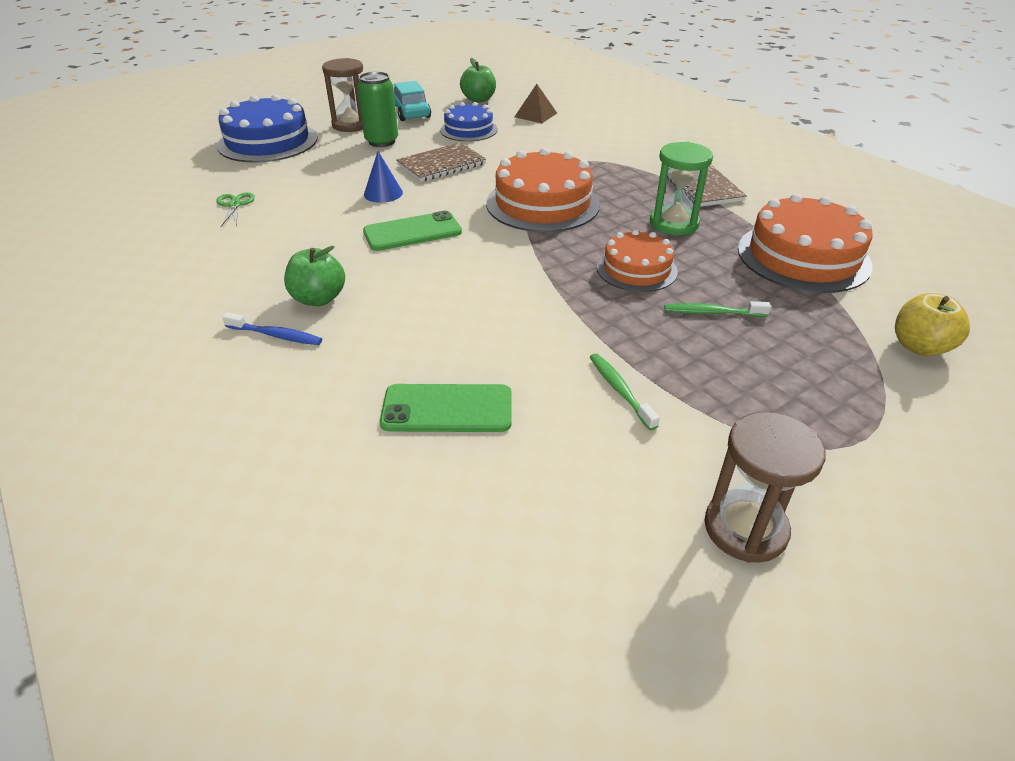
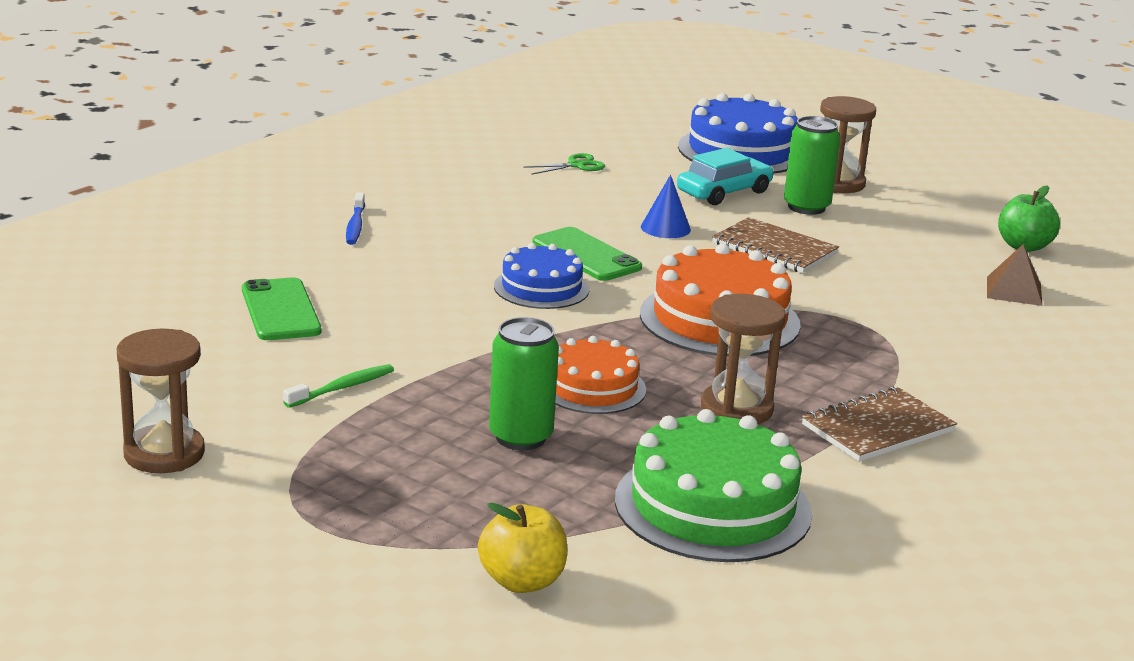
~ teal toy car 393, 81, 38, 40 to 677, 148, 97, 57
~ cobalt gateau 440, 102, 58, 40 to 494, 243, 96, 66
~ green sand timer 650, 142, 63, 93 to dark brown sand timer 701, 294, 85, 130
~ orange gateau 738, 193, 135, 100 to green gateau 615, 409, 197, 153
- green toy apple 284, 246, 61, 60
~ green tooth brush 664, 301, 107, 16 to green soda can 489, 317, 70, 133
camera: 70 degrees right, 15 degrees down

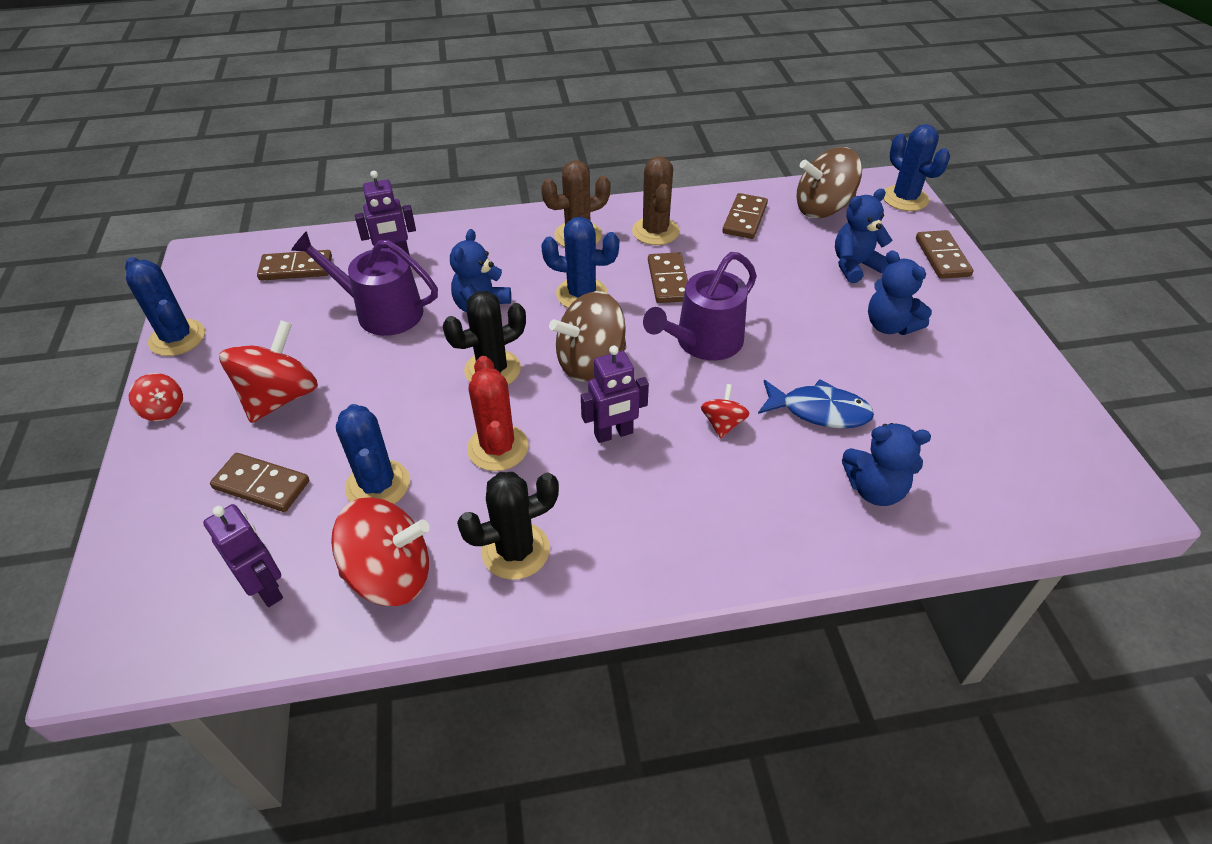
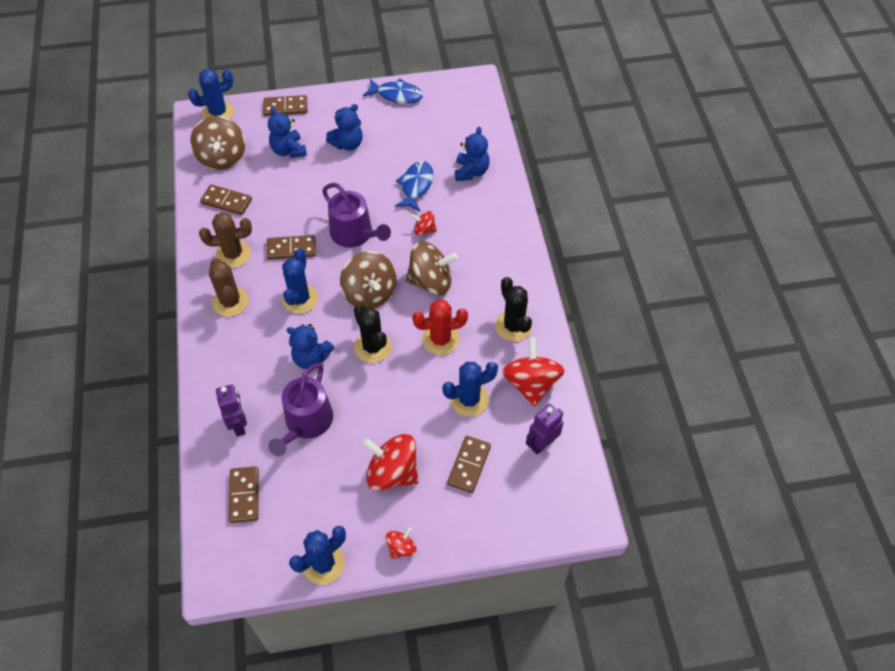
~ purple robot figure 581, 346, 68, 97 to dark brown whirligig 406, 241, 52, 54
+ cobalt fish figure 363, 78, 60, 26
camera: 90 degrees left, 10 degrees up

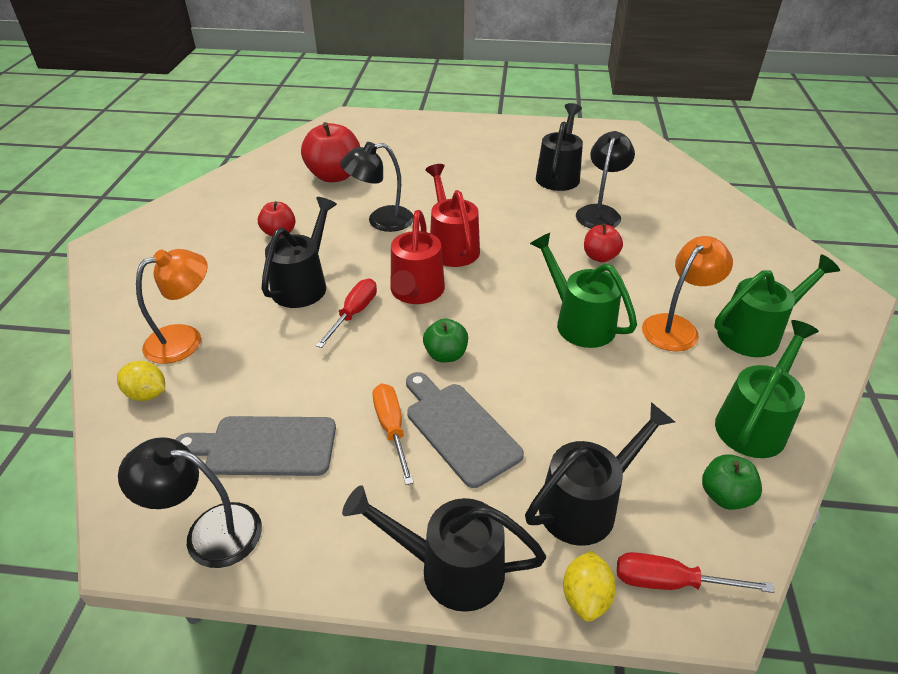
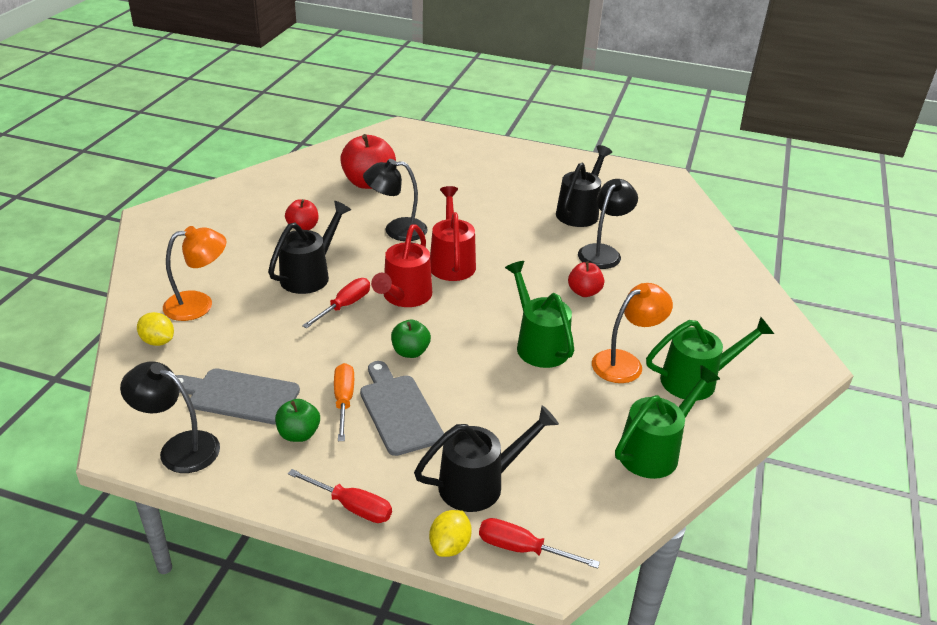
~ green toy apple 702, 455, 60, 55 to 275, 399, 45, 43
~ ebony sprinkling can 342, 485, 204, 127 to scarlet screwdriver 288, 469, 104, 54
camera: 10 degrees right, 5 degrees down

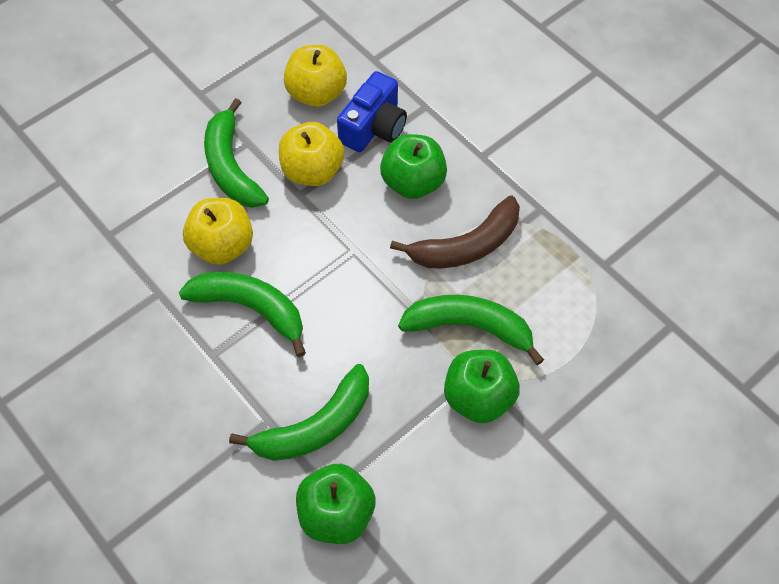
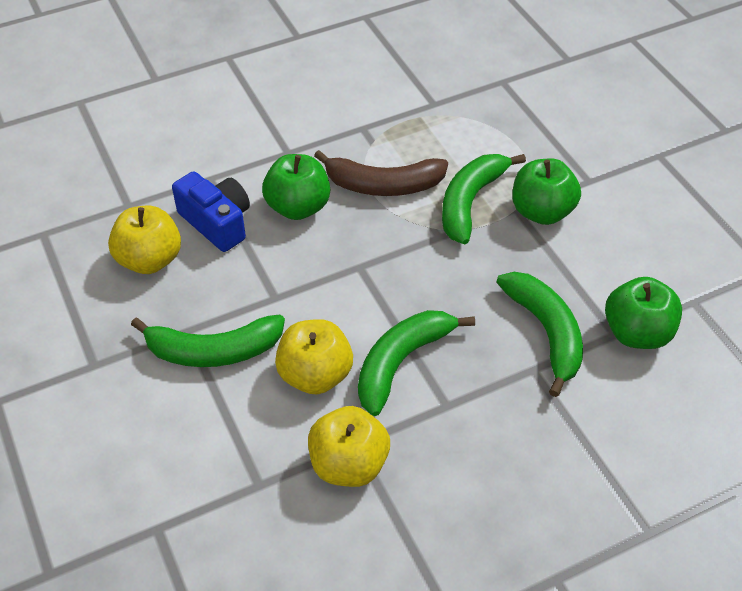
~ yellow toy apple 279, 122, 65, 64 to 308, 406, 82, 81
~ dark brown banana 390, 195, 130, 73 = 314, 150, 134, 46 105 degrees clockwise
camera: 75 degrees left, 10 degrees down

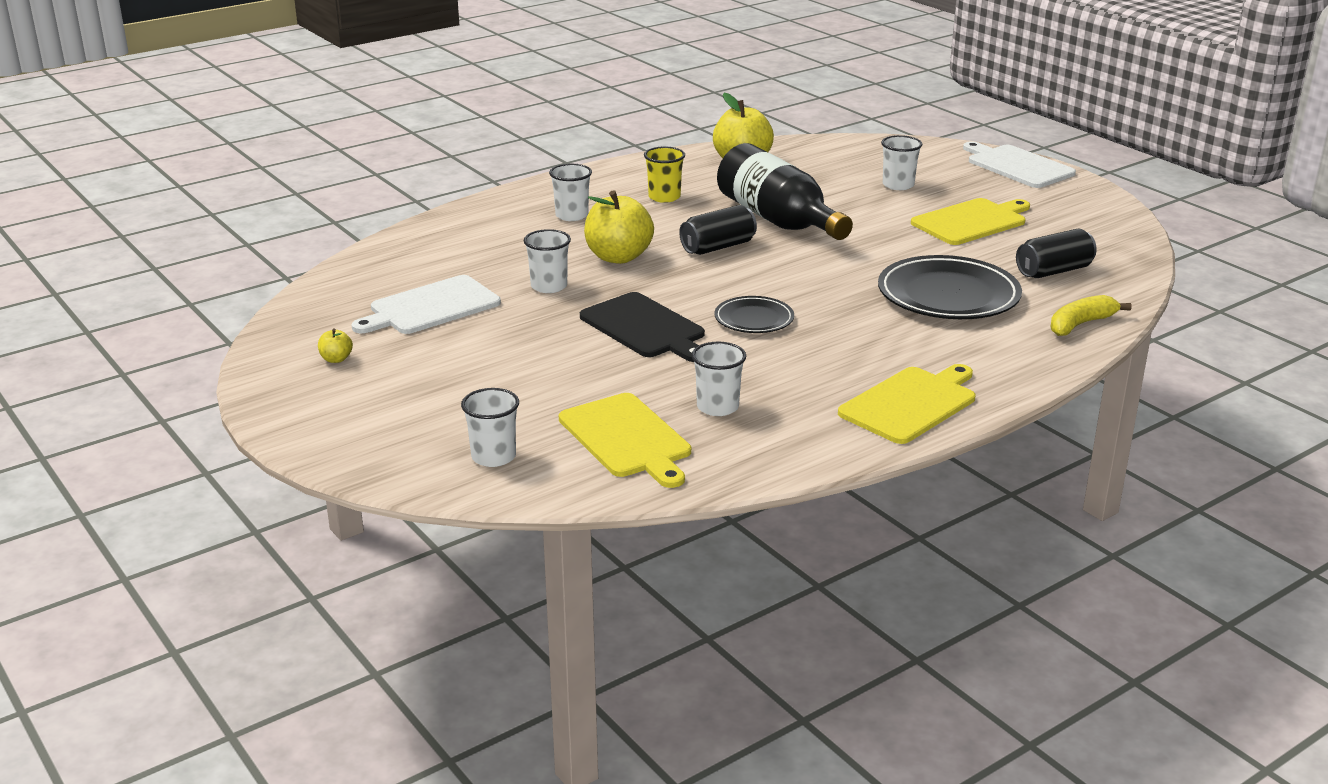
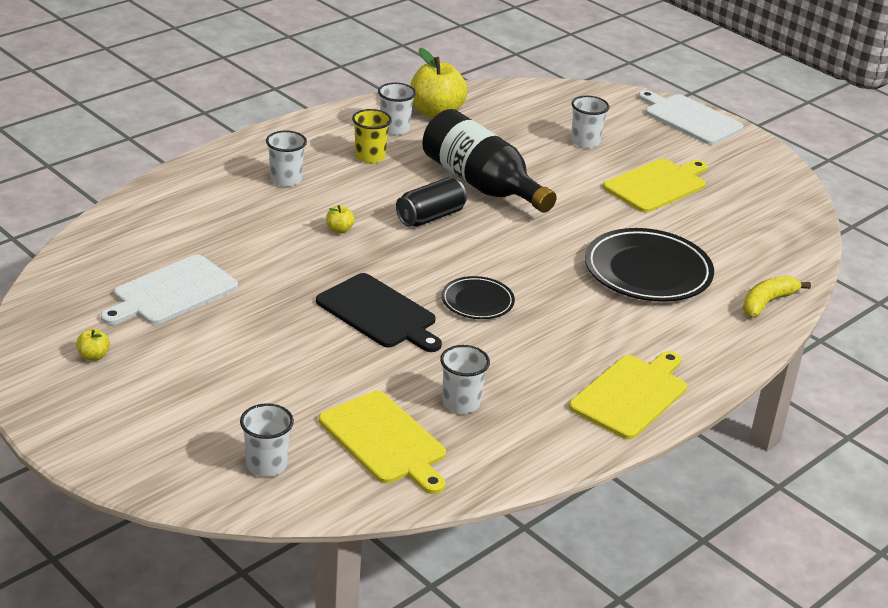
~ yellow toy apple 584, 190, 70, 74 = 326, 205, 29, 28 x0.43
~ pure white tumbler 524, 229, 47, 64 to 378, 83, 38, 52
- ebony soda can 1016, 229, 81, 49
camera: 10 degrees left, 5 degrees up

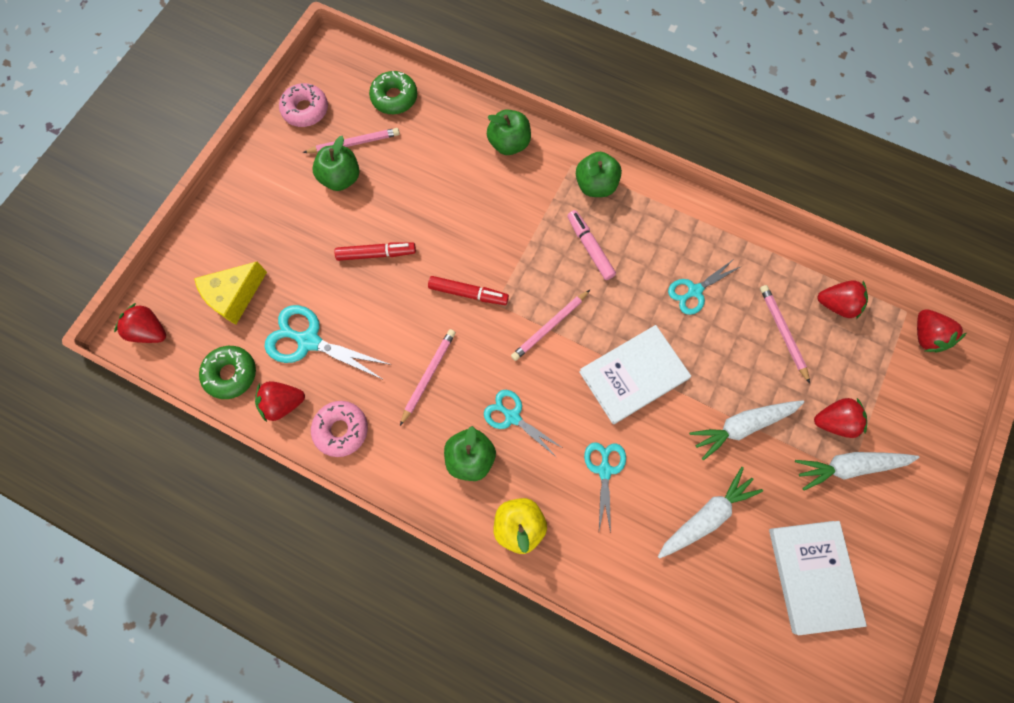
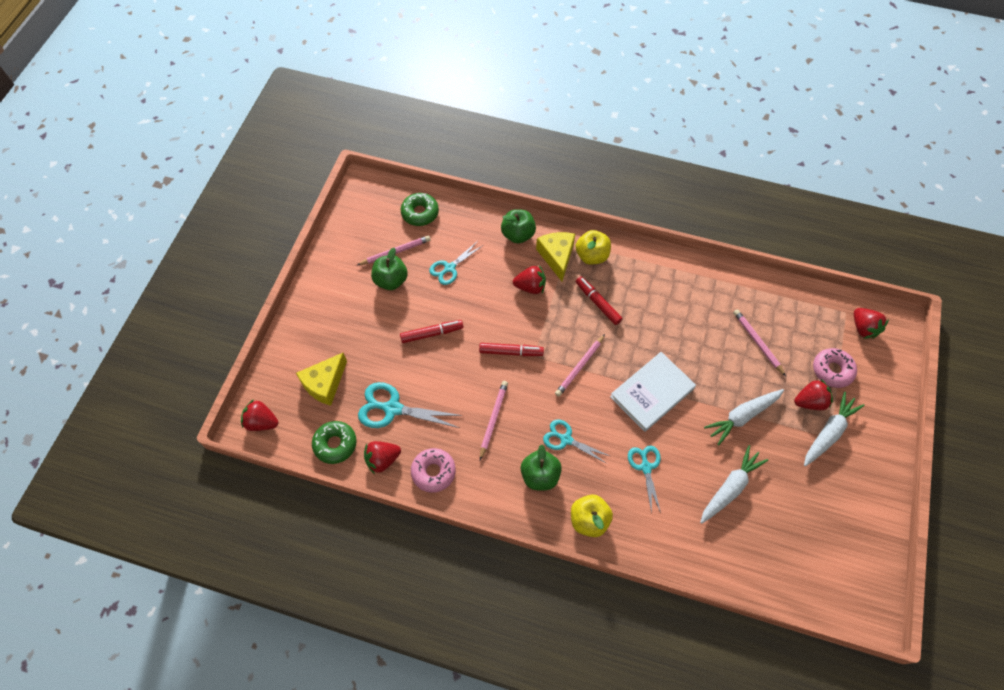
~ pink donut 279, 83, 49, 44 to 813, 348, 44, 40
~ green toy apple 576, 152, 46, 45 to yellow toy apple 576, 230, 35, 35
~ pink marker pen 567, 210, 49, 70 to scarlet marker pen 576, 276, 46, 49
~ teal pair of scissors 668, 259, 74, 56 to 429, 241, 53, 44
~ scarlet toy strawberry 818, 280, 50, 39 to 513, 265, 33, 29
~ pure white toy carrot 795, 452, 124, 38 = 804, 392, 61, 74 150 degrees clockwise
- pure white hardback 769, 521, 98, 114
+ yellow cheese 536, 232, 39, 49
camera: 10 degrees left, 10 degrees down

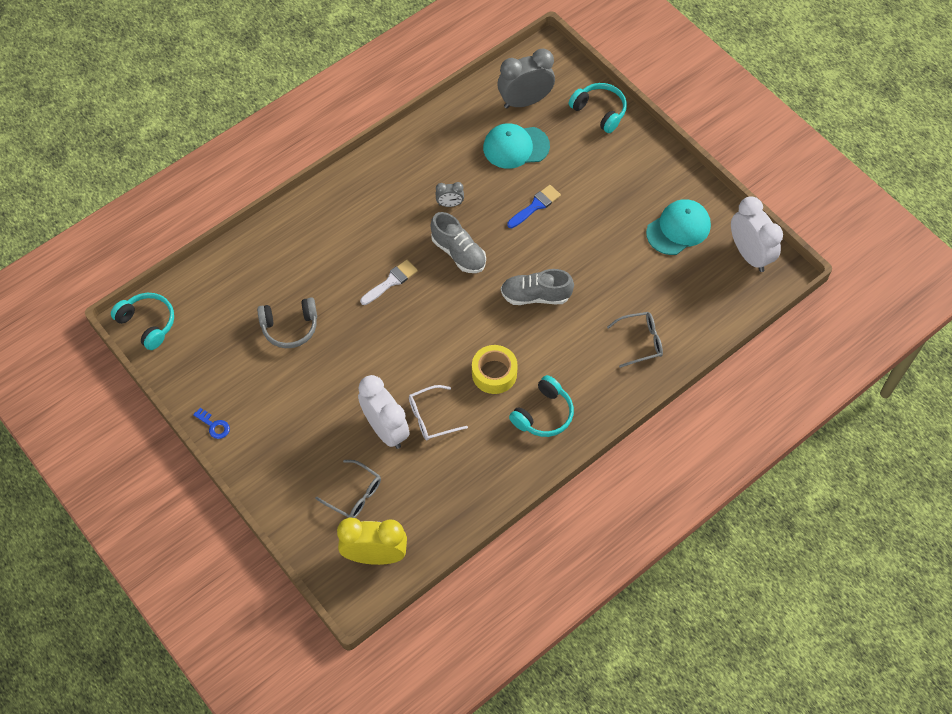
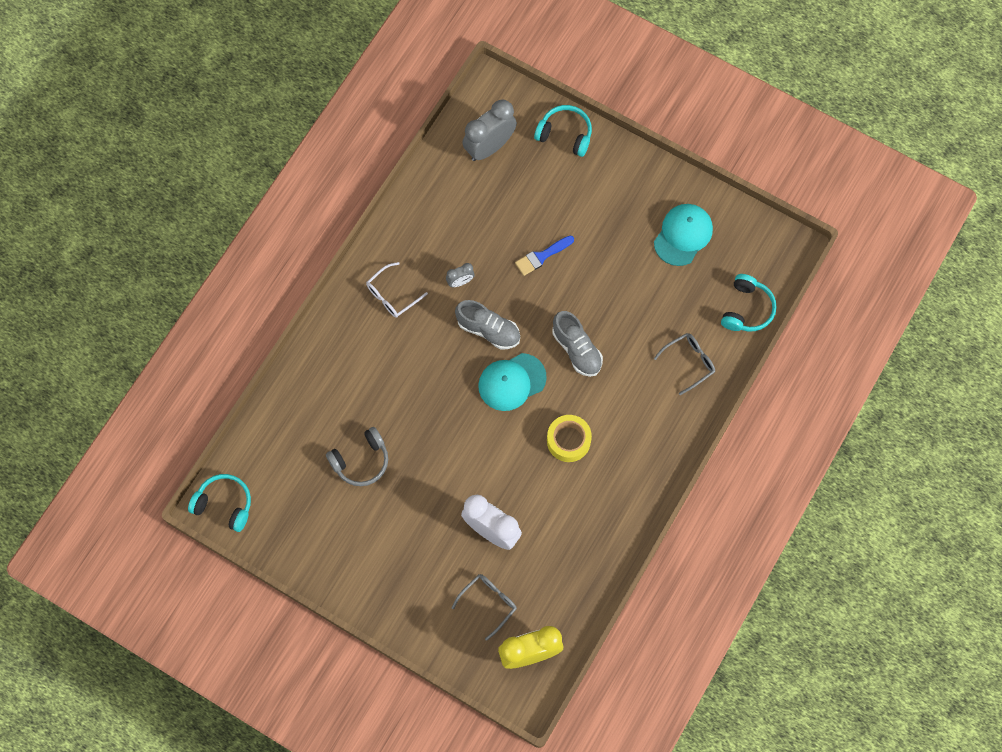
~ teal cap 483, 123, 67, 46 to 478, 353, 69, 58
~ cobalt brush 507, 185, 54, 43 = 515, 235, 59, 41 150 degrees counterclockwise
- pure white clock 731, 196, 52, 76
- pure white brush 360, 260, 58, 45
~ ash-grey shoe 501, 269, 73, 36 = 552, 311, 51, 66 105 degrees counterclockwise
~ teal headphones 509, 375, 65, 62 to 721, 274, 56, 58
~ pure white glasses 409, 385, 59, 55 to 366, 262, 62, 56
- cobalt key 193, 408, 37, 31
~ ash-grey glasses 315, 460, 66, 58 = 452, 574, 65, 67 60 degrees counterclockwise
camera: 20 degrees left, 10 degrees up

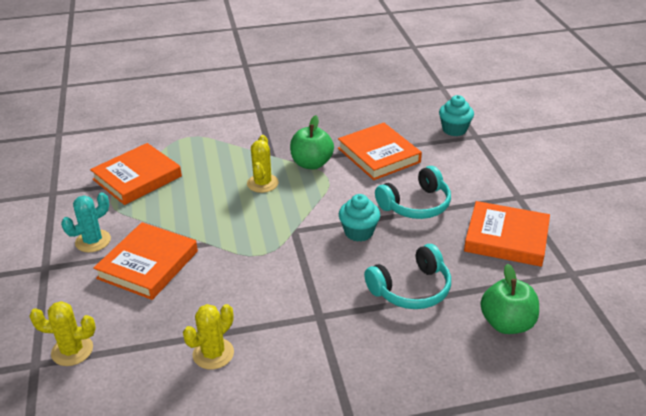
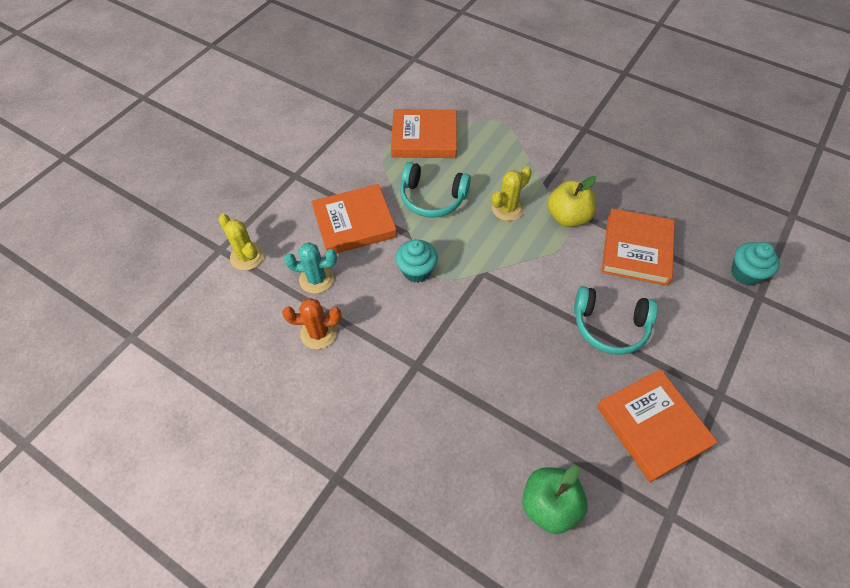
~ green toy apple 290, 115, 44, 54 to yellow toy apple 547, 176, 49, 51
~ teal prickly plant 61, 192, 50, 60 to 284, 242, 53, 52
~ teal cupcake 339, 194, 41, 48 to 396, 239, 42, 44
~ teal headphones 364, 244, 87, 65 to 400, 162, 71, 56
~ yellow prickly plant 183, 304, 51, 66 to orange prickly plant 282, 298, 59, 51
camera: 45 degrees right, 20 degrees up

